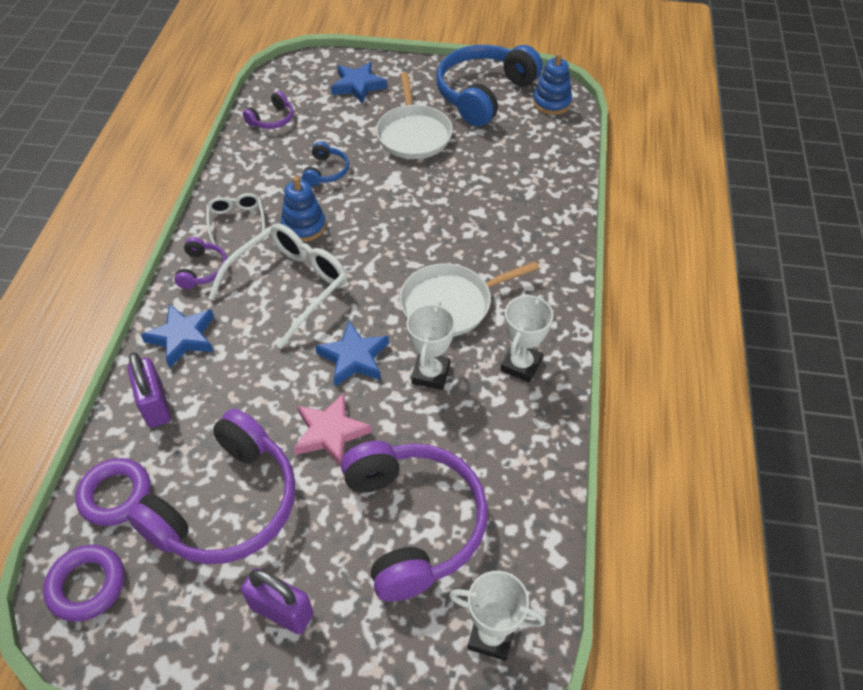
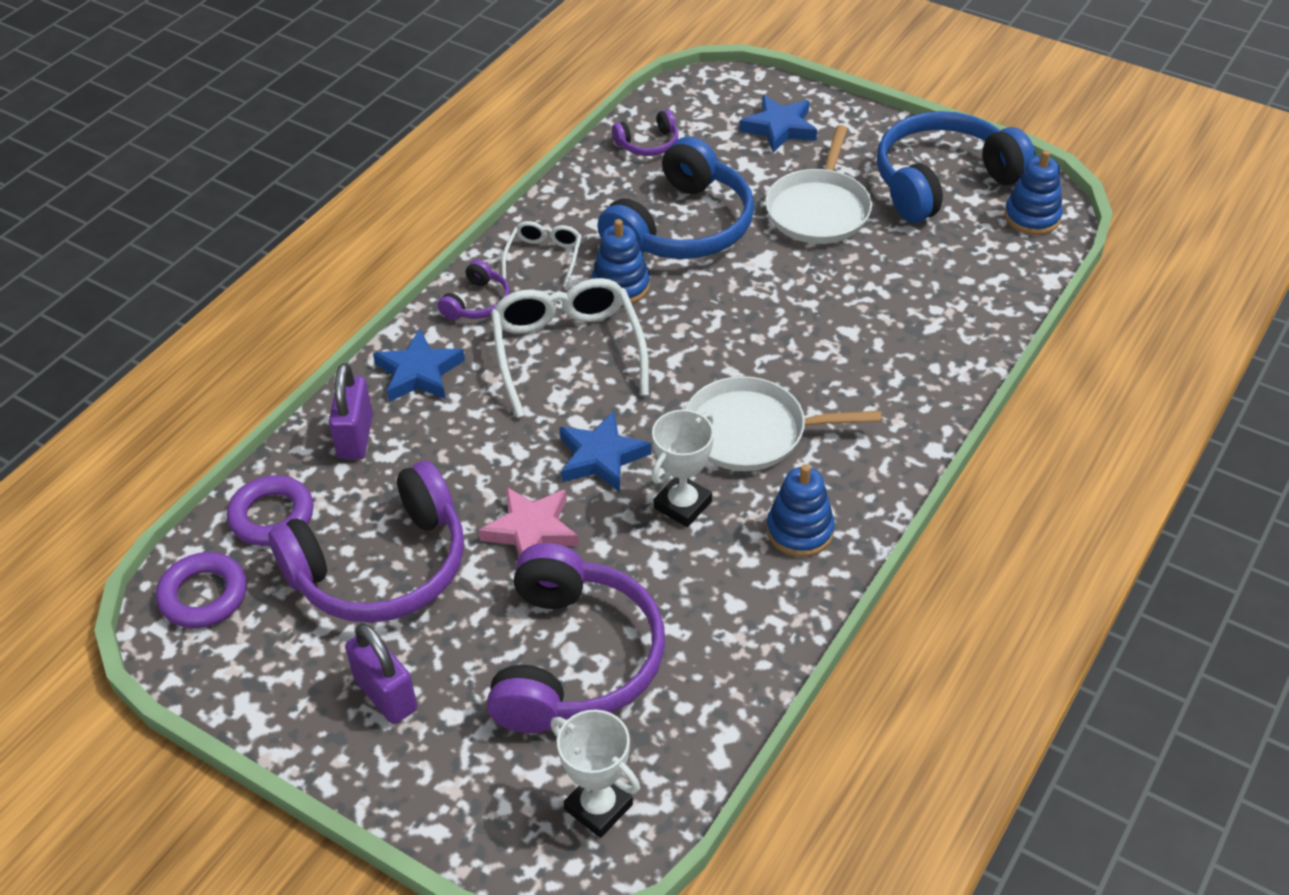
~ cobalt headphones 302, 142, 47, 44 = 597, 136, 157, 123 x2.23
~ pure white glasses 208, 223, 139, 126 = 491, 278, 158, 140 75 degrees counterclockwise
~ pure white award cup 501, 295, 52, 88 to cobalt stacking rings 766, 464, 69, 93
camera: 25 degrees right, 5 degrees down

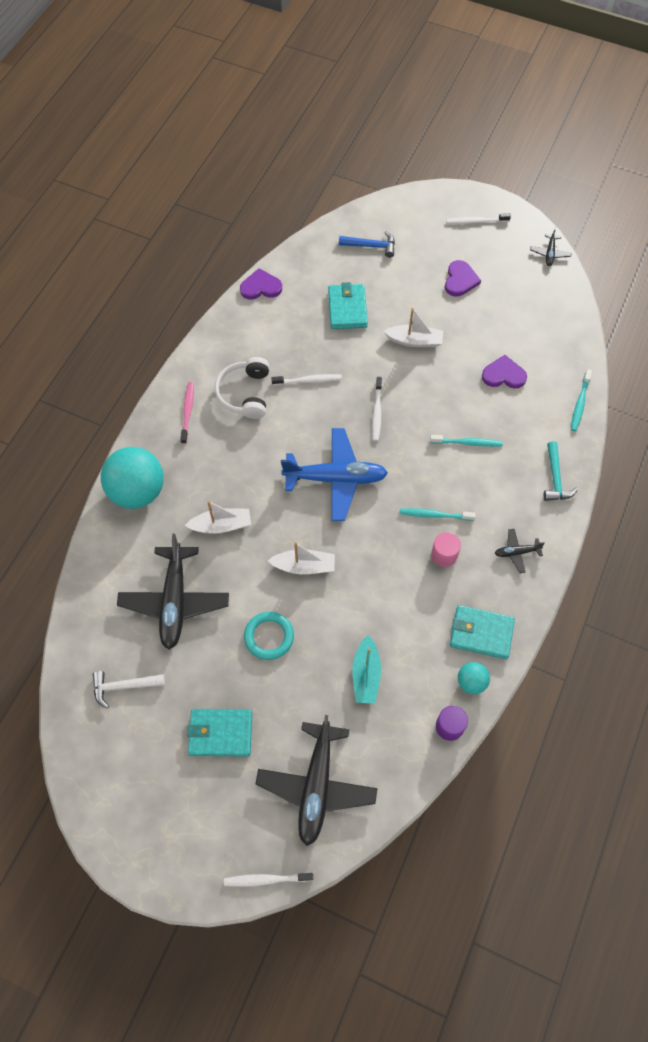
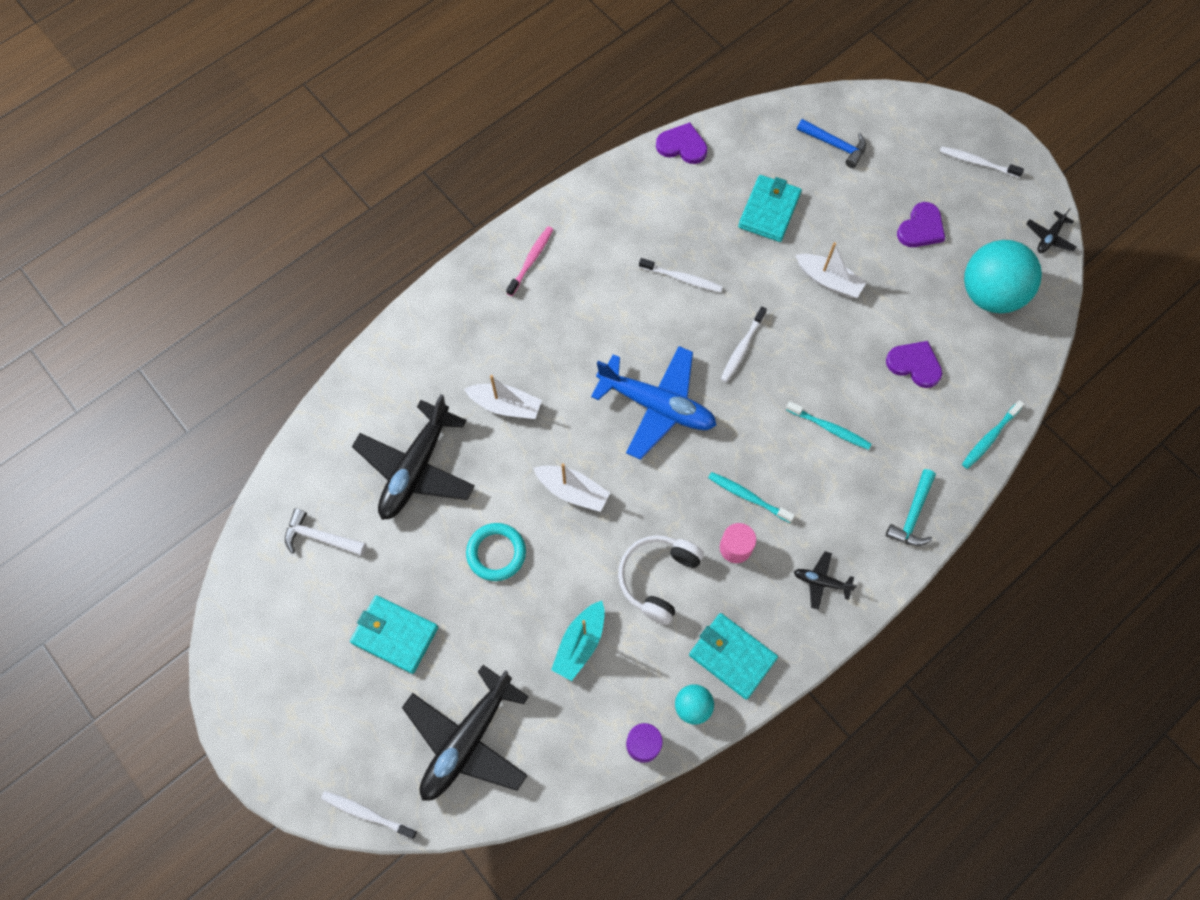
~ pure white headphones 215, 357, 54, 62 to 618, 535, 86, 90
~ teal ball 101, 447, 63, 62 to 964, 240, 78, 73
camera: 25 degrees right, 5 degrees up

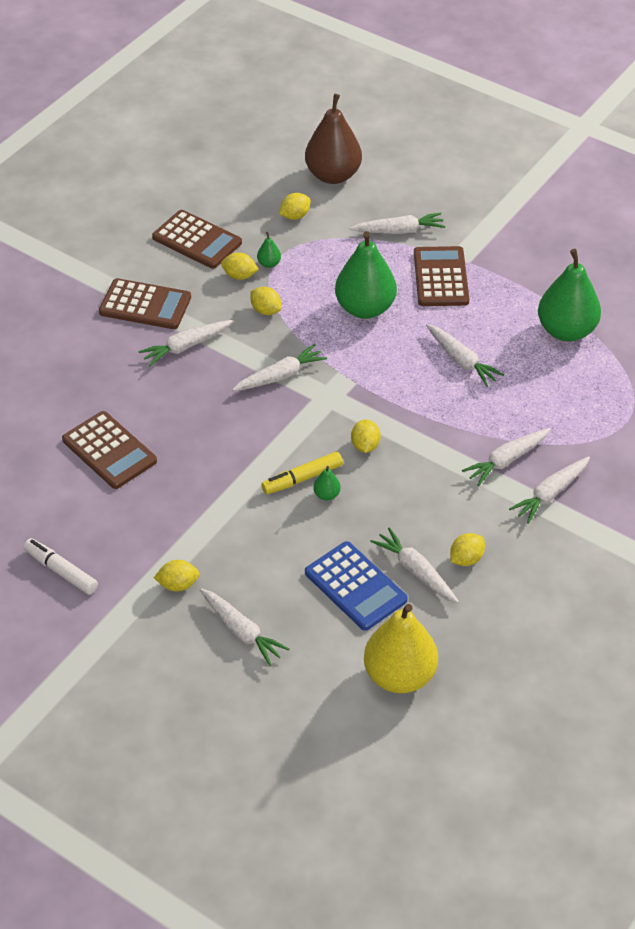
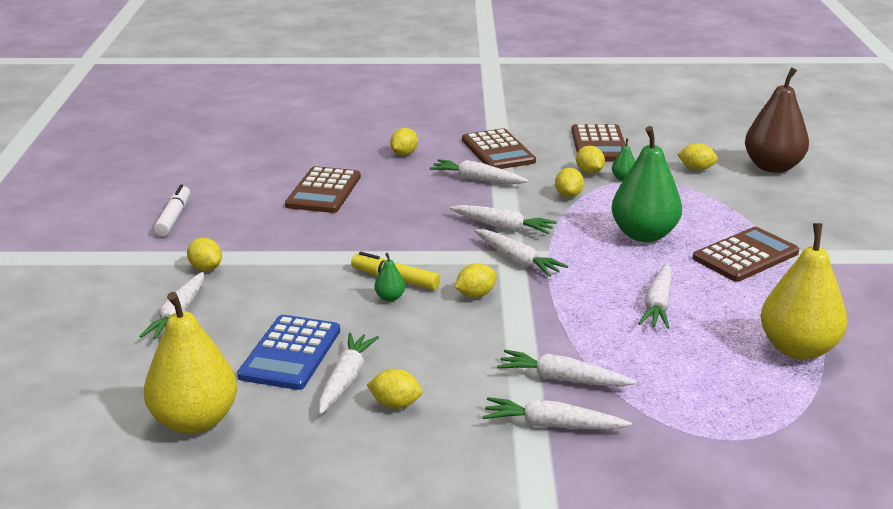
~ pure white toy carrot 350, 213, 95, 21 to 475, 229, 93, 48
~ green toy pear 538, 249, 63, 93 to yellow toy pear 760, 223, 87, 137
+ yellow toy lemon 390, 128, 28, 27
camera: 55 degrees right, 20 degrees down

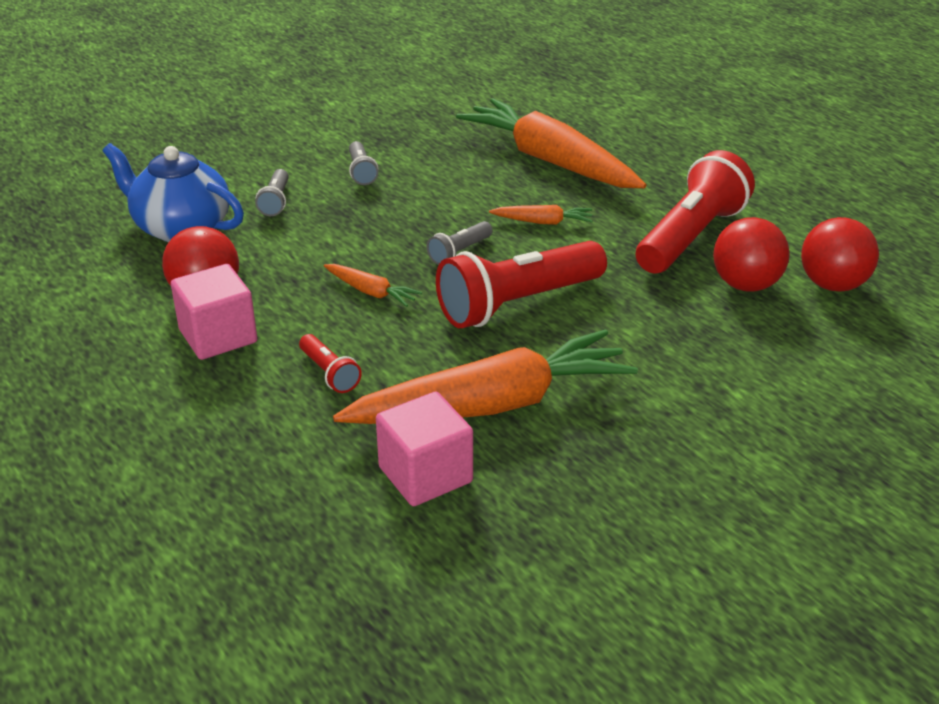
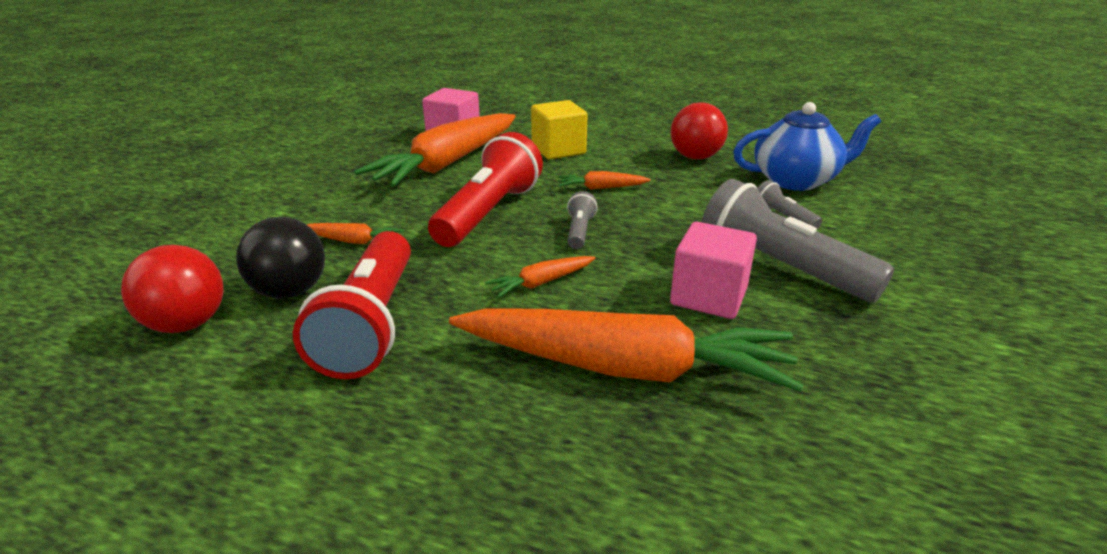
~ ash-grey pocket torch 349, 141, 29, 44 = 701, 179, 193, 123 x2.19
~ scarlet ball 713, 217, 76, 75 to ebony ball 236, 217, 89, 81
~ pink cube 171, 264, 86, 96 to 670, 222, 87, 97
~ scarlet pocket torch 299, 334, 63, 59 to yellow cube 531, 100, 56, 60
+ orange toy carrot 307, 223, 98, 21
camera: 145 degrees right, 5 degrees down

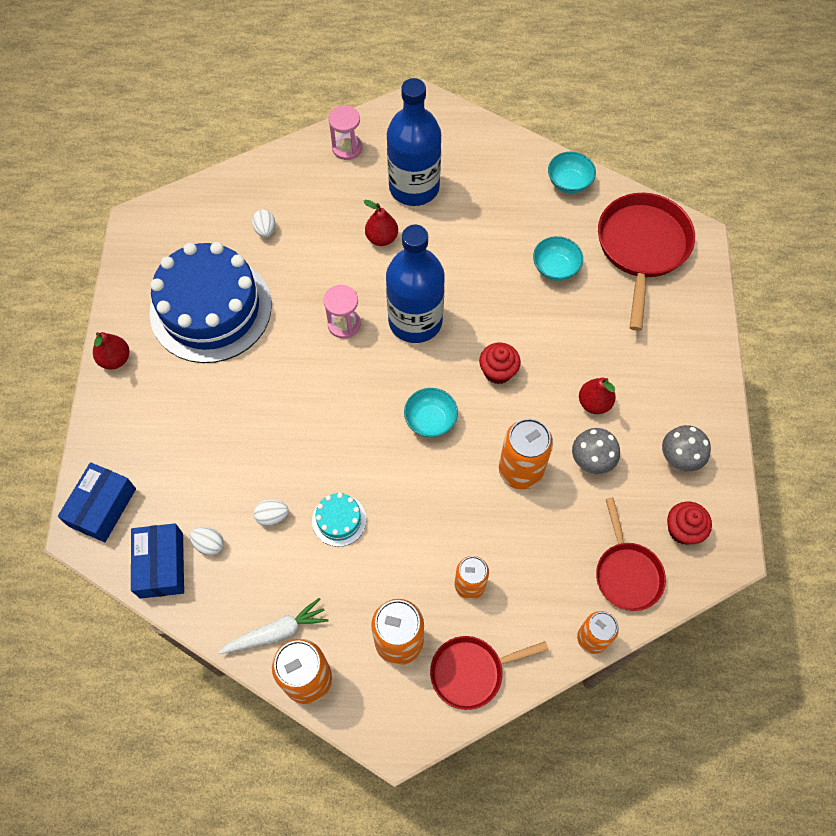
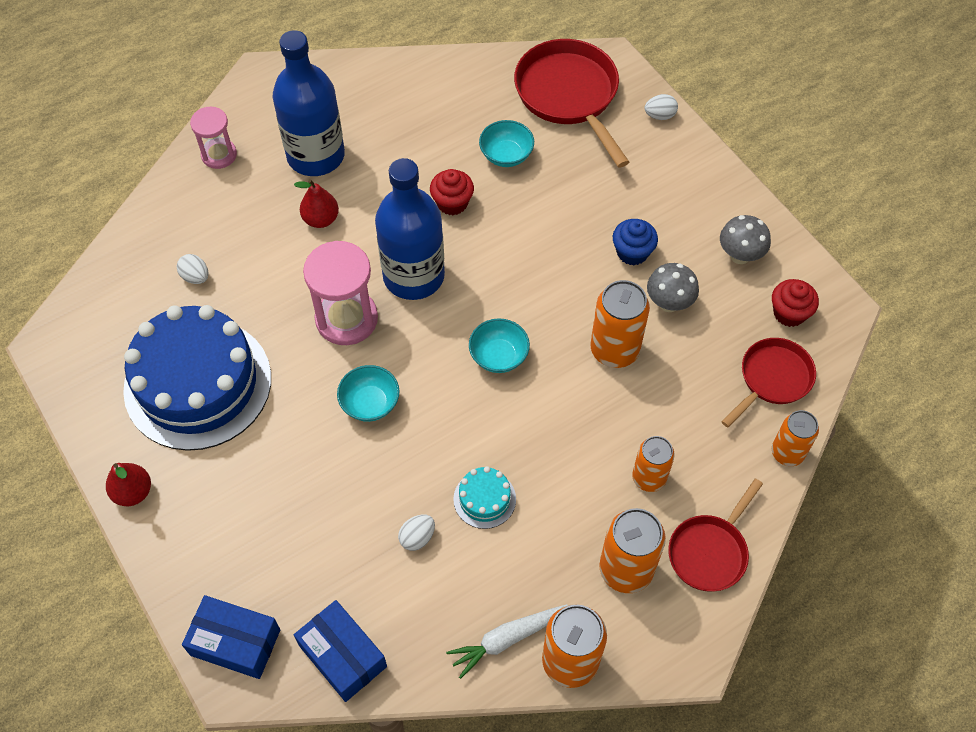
~ teal deep dish 548, 152, 48, 42 to 337, 365, 62, 57
~ pink sand timer 323, 285, 38, 54 = 303, 241, 75, 104 x1.63
~ scarlet cupcake 479, 342, 42, 42 to 430, 169, 44, 46
~ scarlet toy pear 579, 378, 37, 36 to cobalt cupcake 613, 219, 45, 46
~ cobalt box 58, 462, 78, 80 = 182, 595, 98, 84 60 degrees counterclockwise
~ scarlet frying pan 596, 497, 70, 114 = 721, 338, 95, 90 90 degrees counterclockwise
~ pure white egg shape 190, 527, 34, 29 to 645, 94, 33, 26
~ pure white toy carrot 218, 598, 111, 56 = 446, 604, 122, 75 150 degrees counterclockwise
camera: 35 degrees left, 5 degrees down

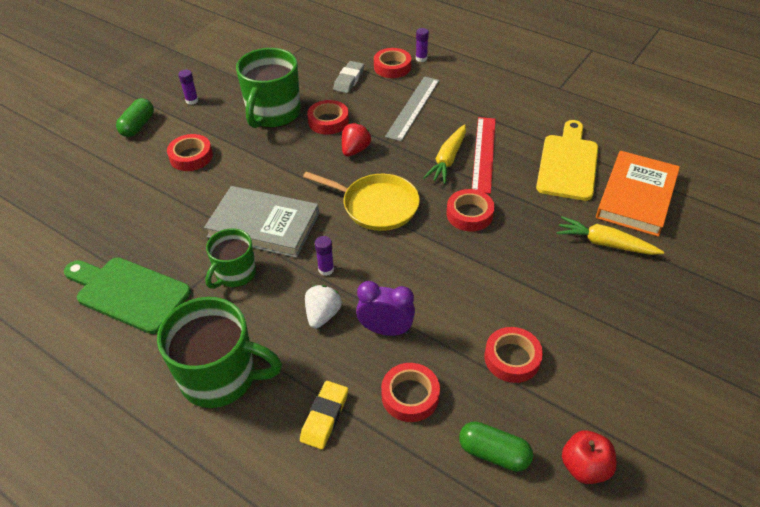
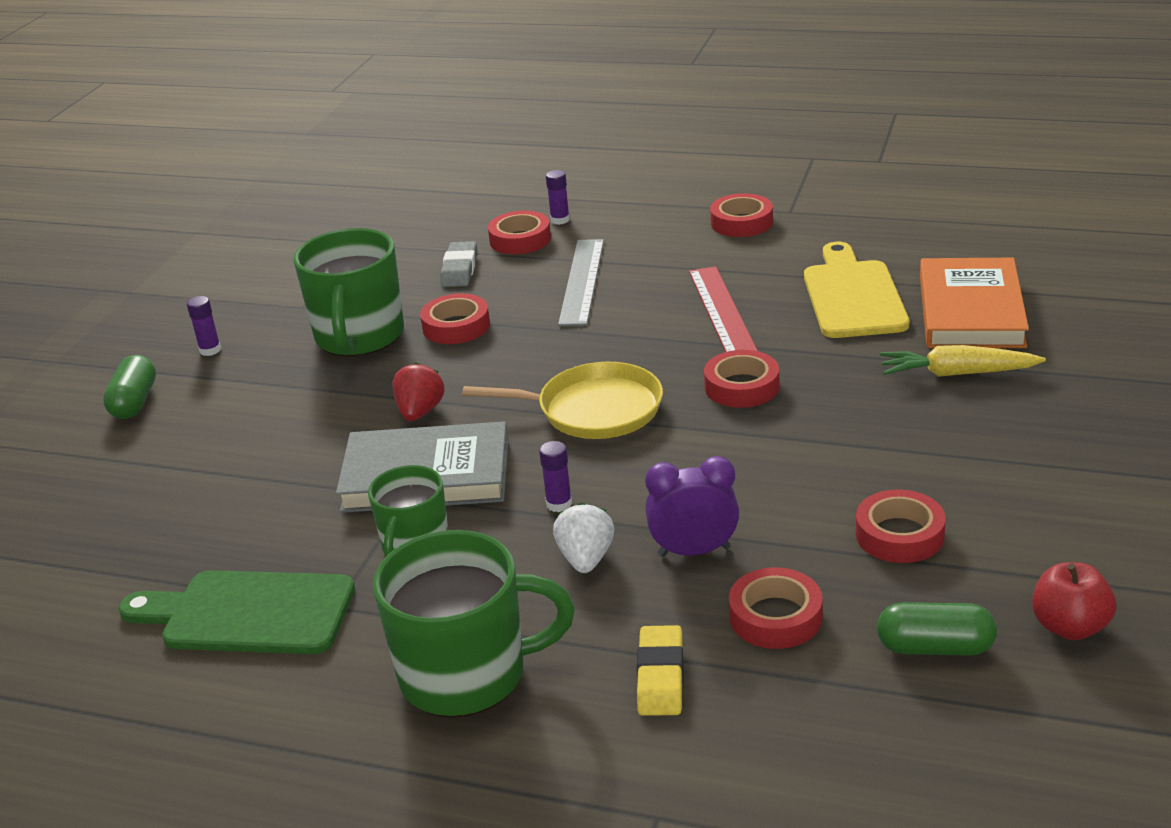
~ scarlet toy strawberry 342, 123, 29, 34 to 392, 362, 53, 59
- yellow toy carrot 423, 124, 43, 60
~ scarlet sticky tape 167, 134, 46, 37 to 710, 193, 63, 44
camera: 15 degrees left, 15 degrees down

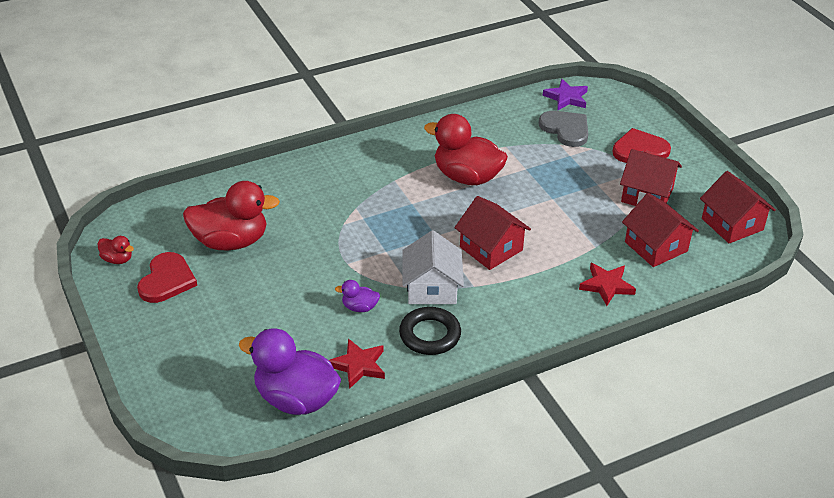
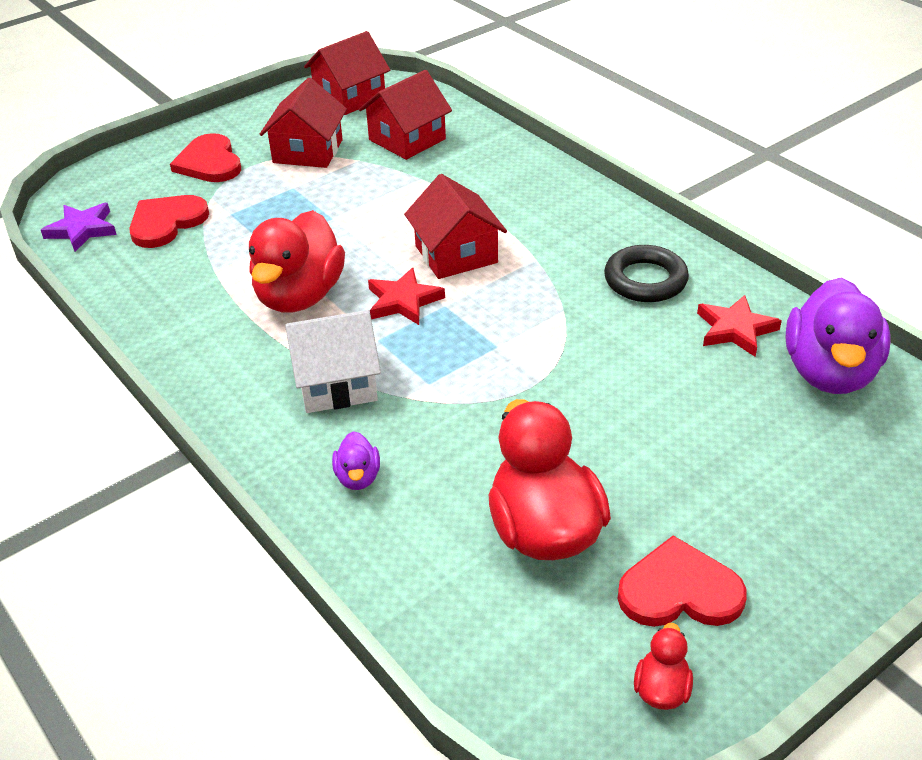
~ ash-grey love heart 539, 111, 49, 36 to scarlet love heart 129, 195, 80, 53
~ scarlet house 454, 196, 77, 74 = 404, 174, 103, 105 60 degrees counterclockwise
~ pure white house 402, 230, 62, 74 to 285, 310, 96, 103
~ scarlet five-pointed star 579, 263, 57, 43 to 368, 268, 77, 57
~ purple rubber duck 335, 280, 45, 32 to 332, 431, 48, 59
camera: 100 degrees left, 0 degrees up

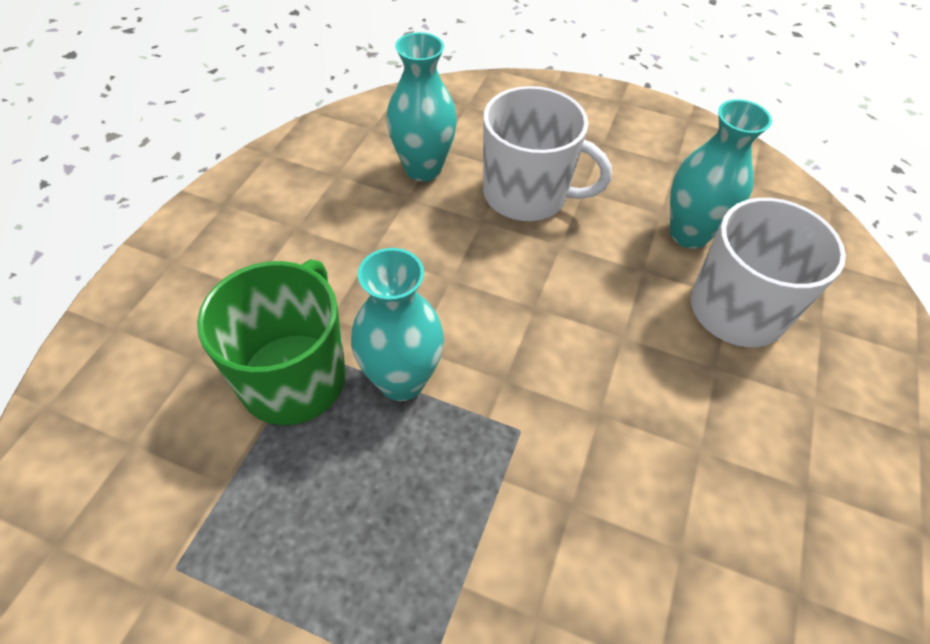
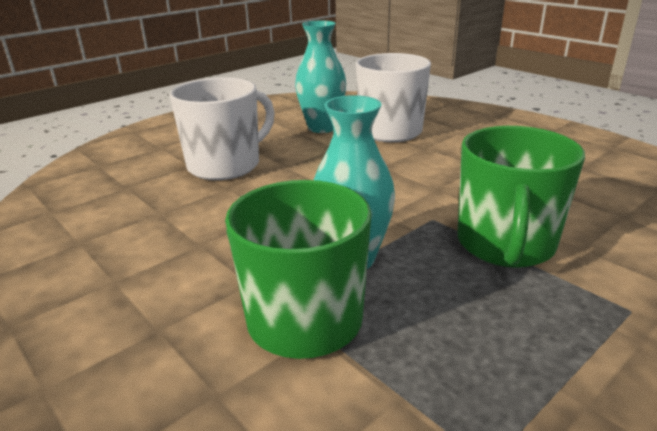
- teal flower vase 386, 32, 71, 150
+ green mug 457, 126, 128, 142
camera: 60 degrees left, 25 degrees down

